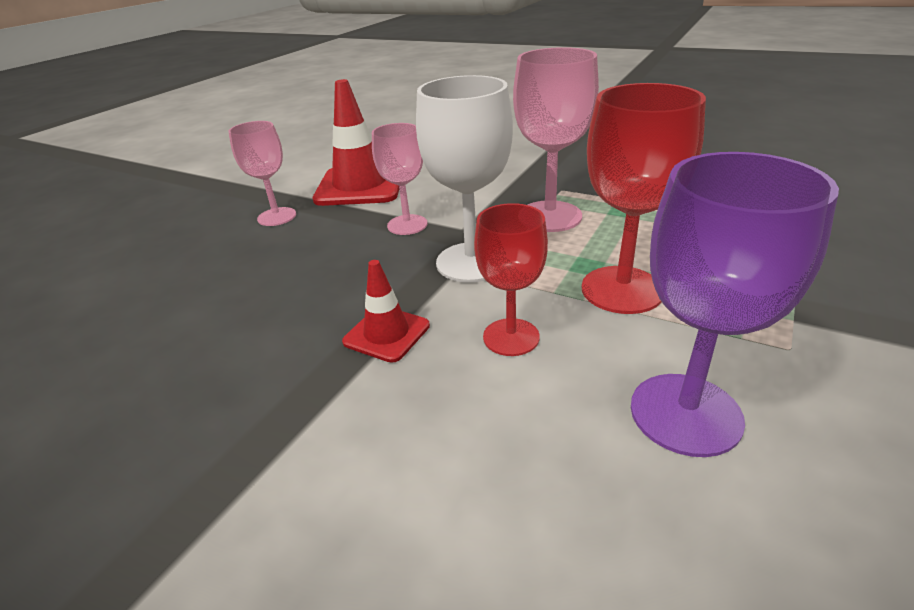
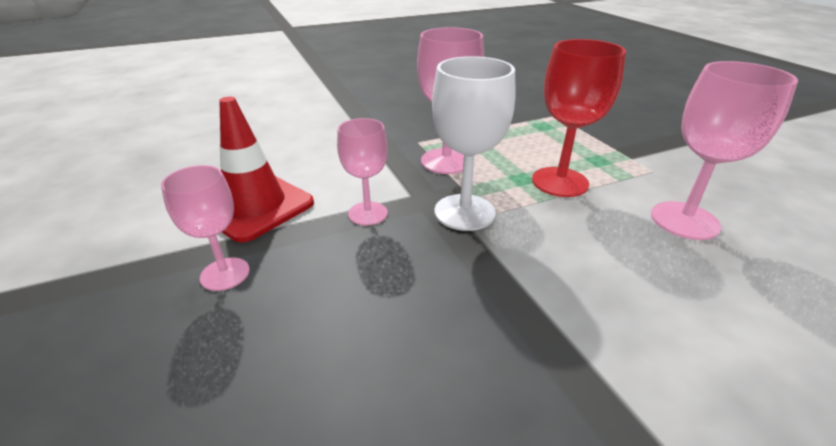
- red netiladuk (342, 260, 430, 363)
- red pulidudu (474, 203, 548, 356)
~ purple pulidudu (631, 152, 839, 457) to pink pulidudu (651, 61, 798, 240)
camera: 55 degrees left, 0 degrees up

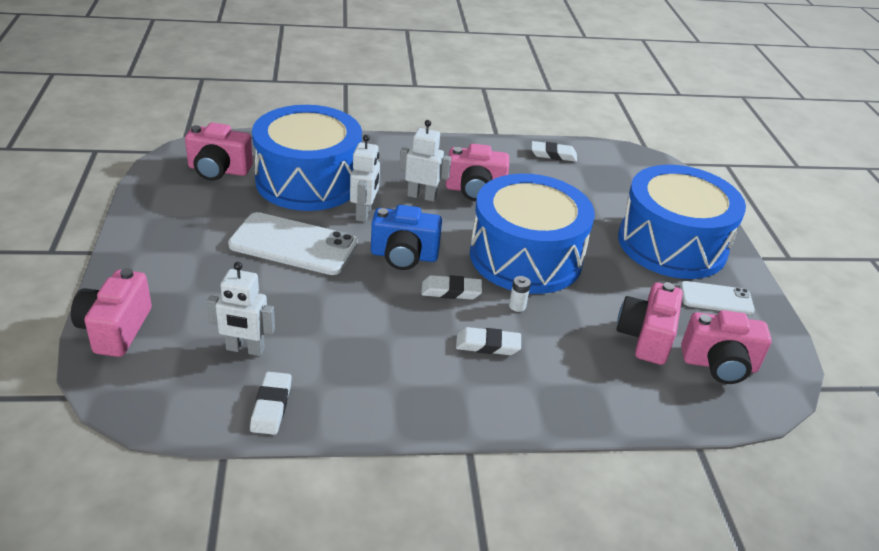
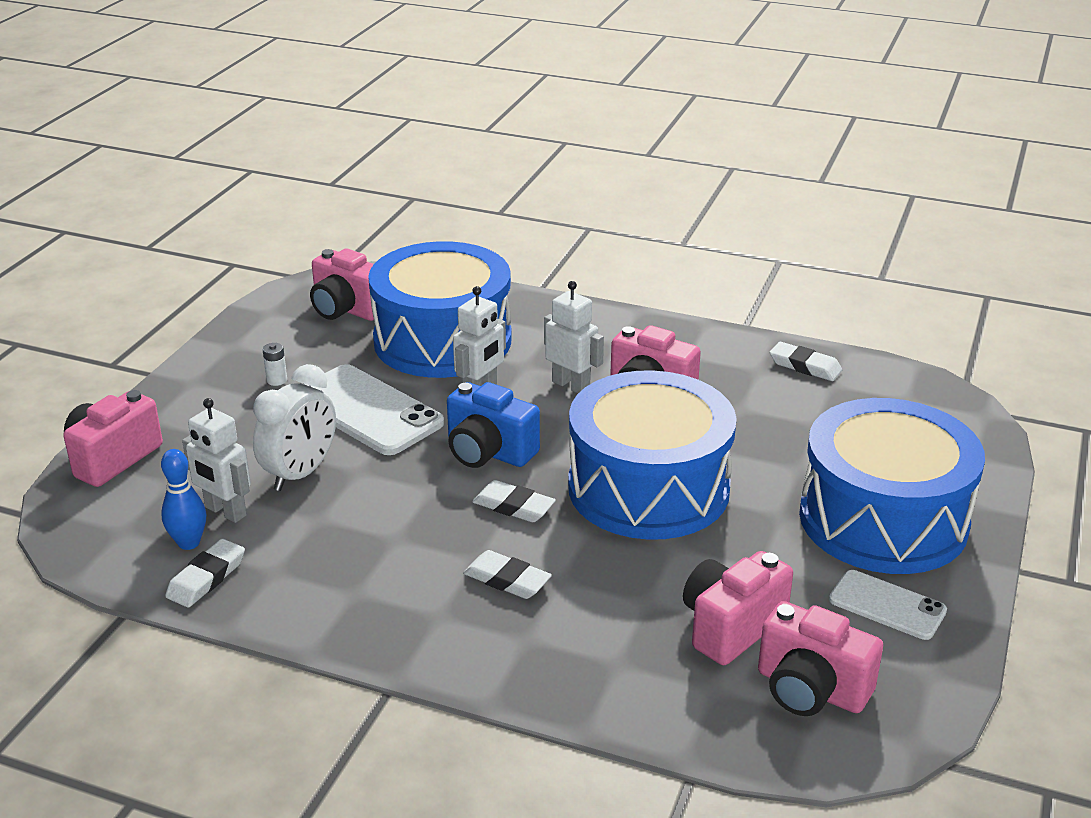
~ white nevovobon (509, 276, 531, 312) to (263, 343, 287, 386)
+ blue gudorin (161, 449, 206, 550)
+ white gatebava (253, 364, 336, 491)
camera: 30 degrees right, 5 degrees down

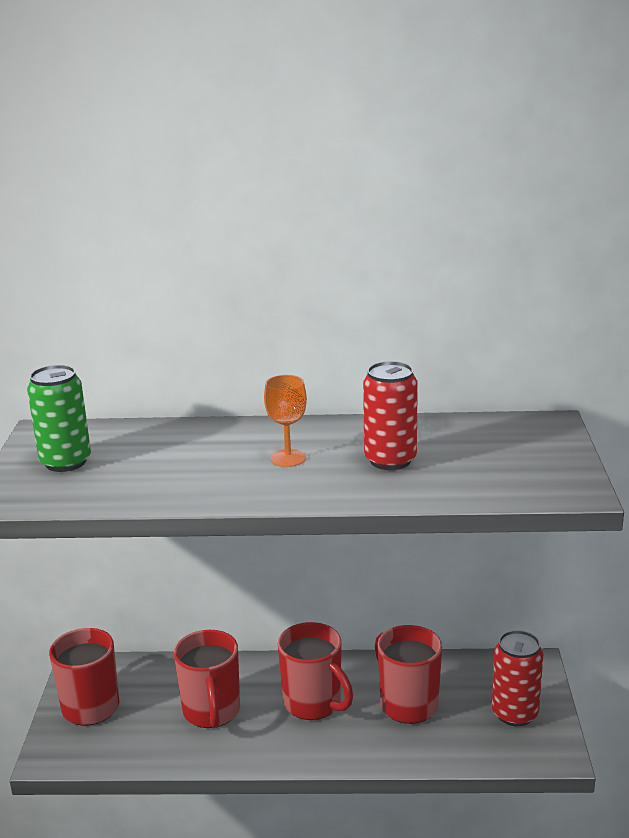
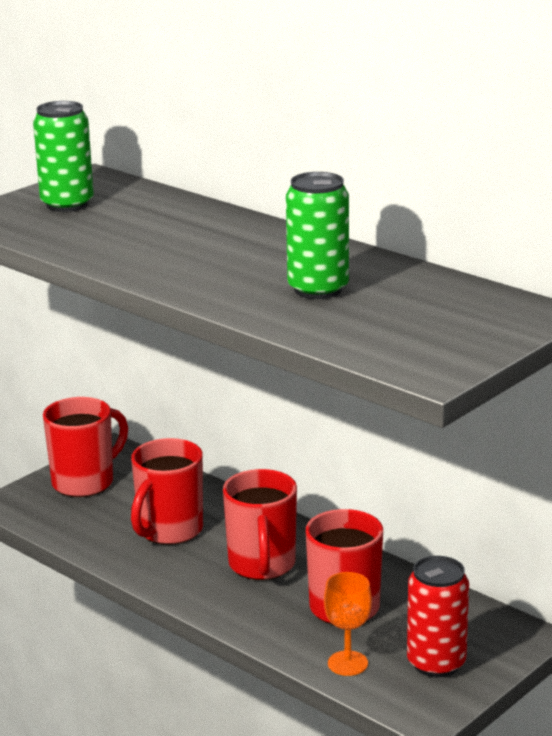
~ orange pulidudu (264, 375, 307, 467) to (324, 572, 372, 676)
~ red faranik (363, 361, 418, 470) to green faranik (286, 172, 349, 299)
camera: 40 degrees right, 0 degrees up

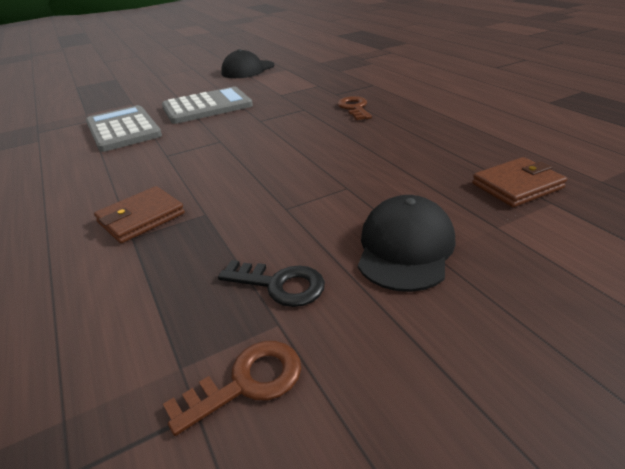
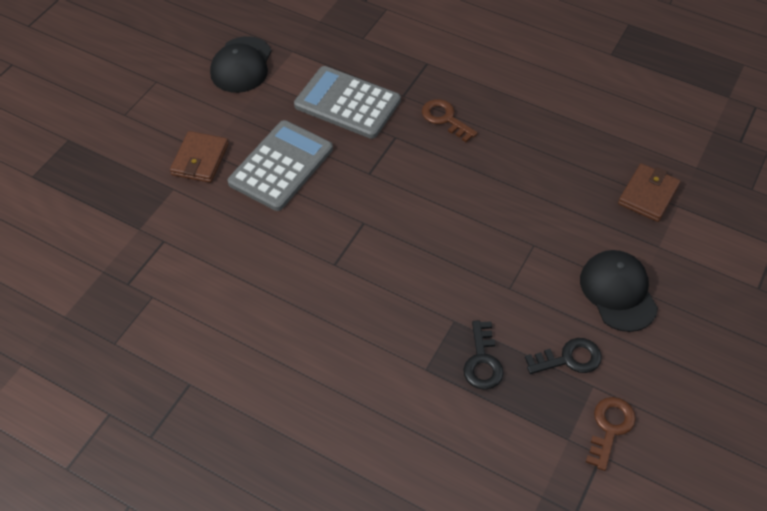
~ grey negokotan (86, 105, 162, 152) to (294, 66, 401, 139)
~ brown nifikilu (94, 186, 185, 243) to (170, 131, 229, 183)
+ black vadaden (463, 320, 504, 390)
camera: 35 degrees left, 20 degrees up

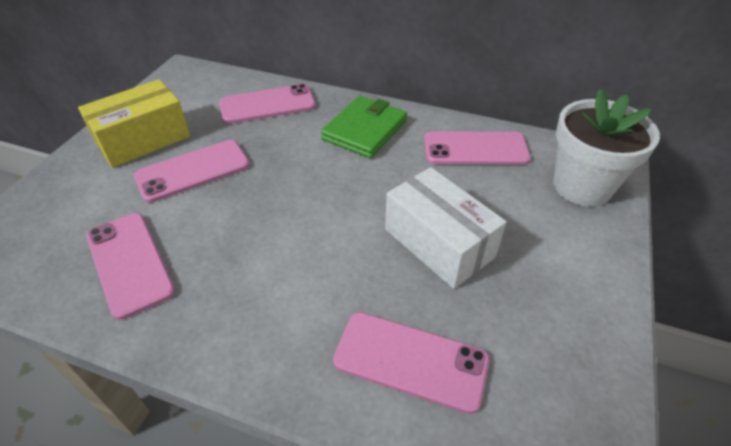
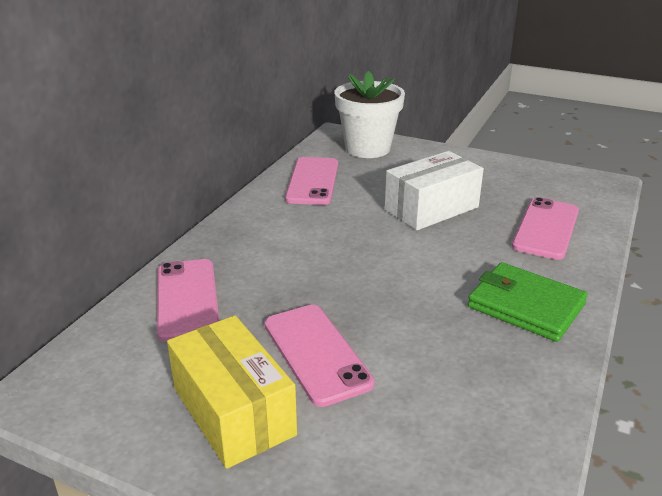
- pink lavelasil (86, 213, 175, 320)
~ green nifikilu (321, 96, 407, 158) to (467, 262, 588, 342)
camera: 85 degrees left, 15 degrees down

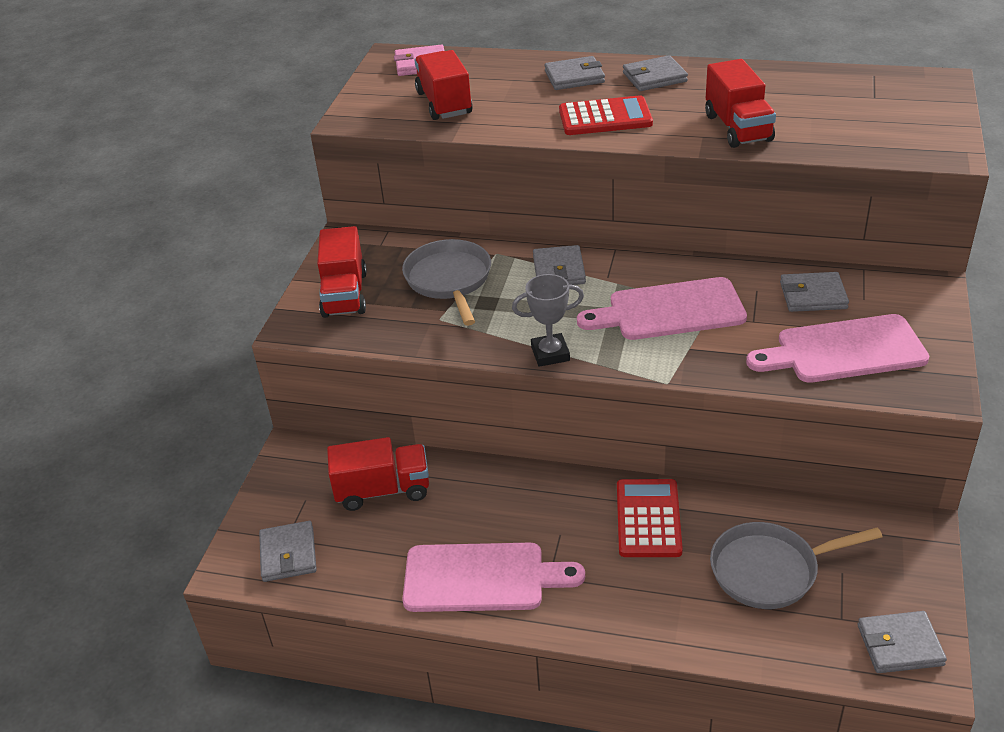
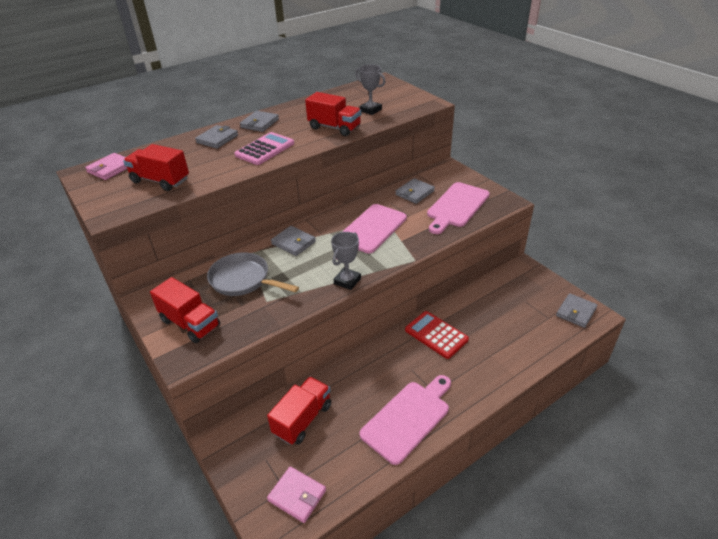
~ grey nifikilu (259, 521, 317, 582) to pink nifikilu (267, 466, 326, 523)
~ red negokotan (559, 95, 653, 135) to pink negokotan (235, 132, 294, 165)
- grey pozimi (710, 522, 882, 609)
+ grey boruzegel (355, 65, 386, 115)
camera: 50 degrees left, 0 degrees up

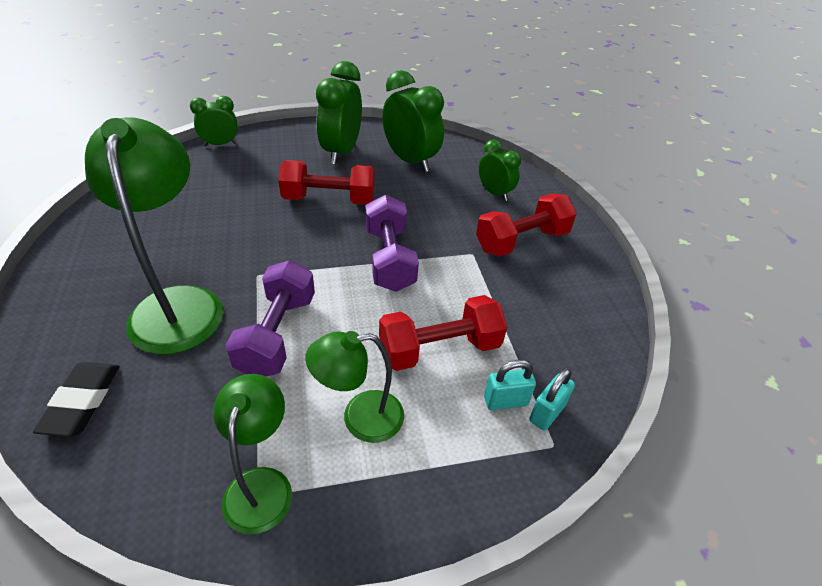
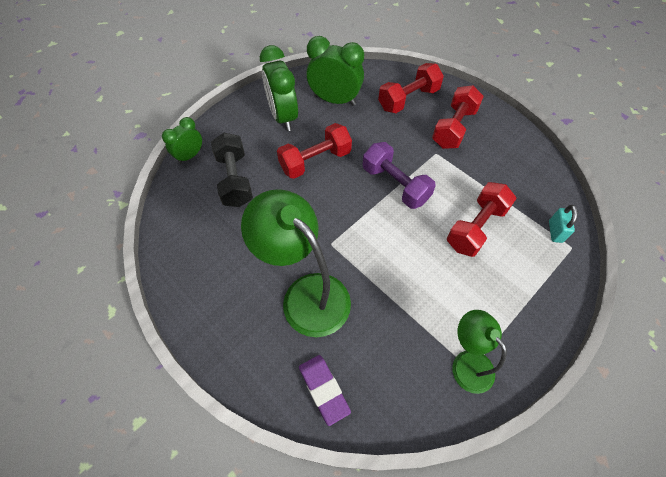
~ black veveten (33, 362, 120, 437) to purple veveten (299, 355, 351, 426)
- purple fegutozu (226, 260, 315, 376)
- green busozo (305, 331, 404, 443)
~ green gatebava (479, 140, 521, 201) to red fegutozu (378, 63, 444, 113)
- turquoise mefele (484, 360, 536, 410)
+ black fegutozu (211, 133, 253, 207)
camera: 30 degrees left, 15 degrees up

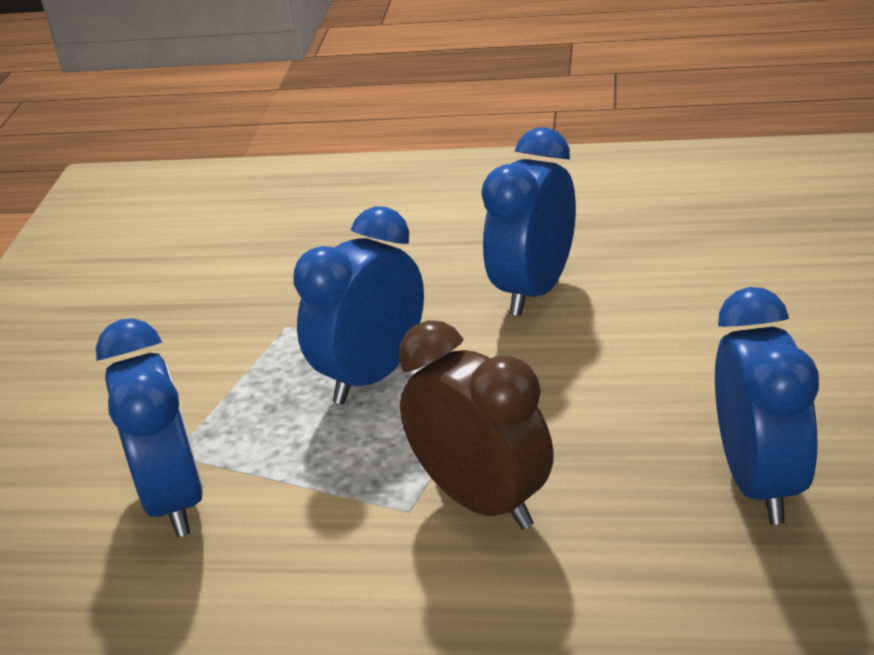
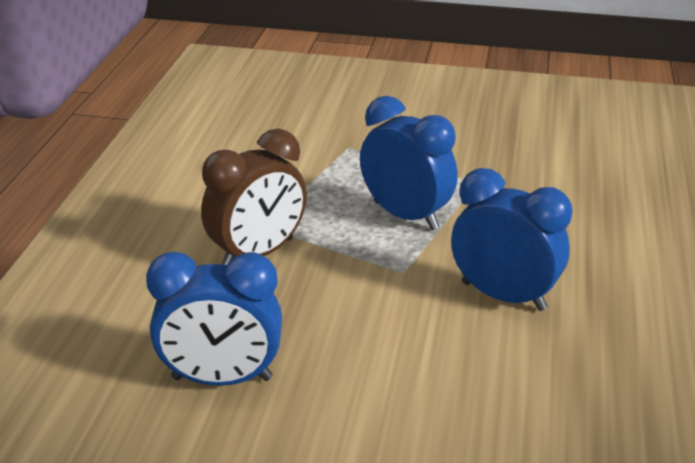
- blue gatebava (96, 318, 203, 537)
camera: 90 degrees right, 0 degrees up

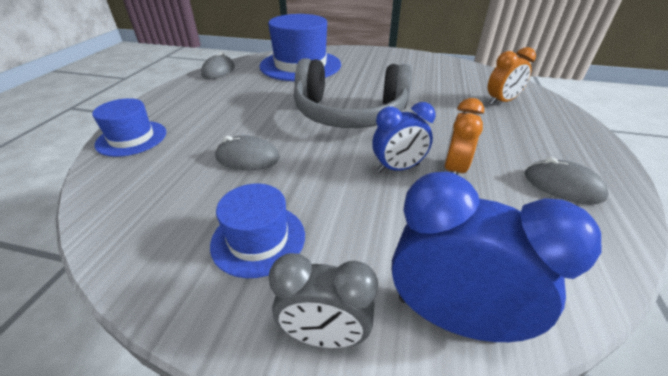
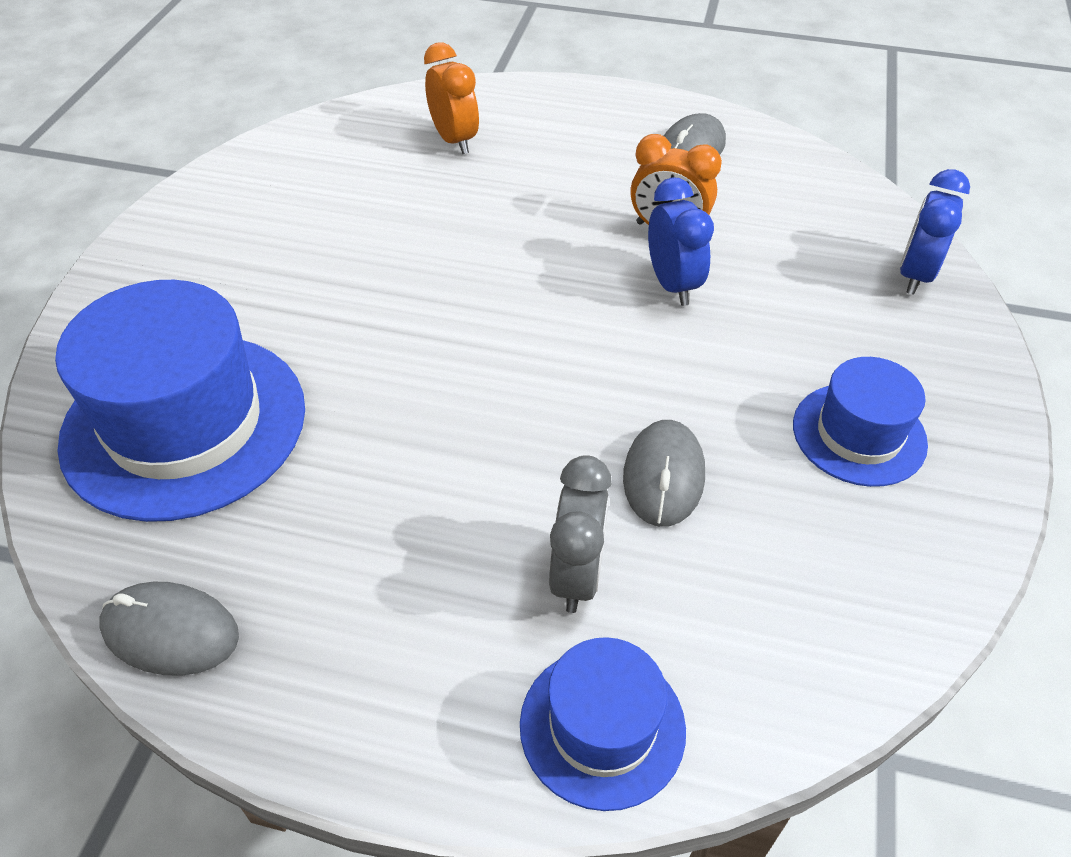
~ grey gatebava (269, 253, 378, 348) to (549, 455, 612, 613)
- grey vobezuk (294, 58, 412, 128)
~ blue gatebava (392, 172, 601, 342) = (900, 169, 970, 295) x0.65
camera: 90 degrees left, 10 degrees up

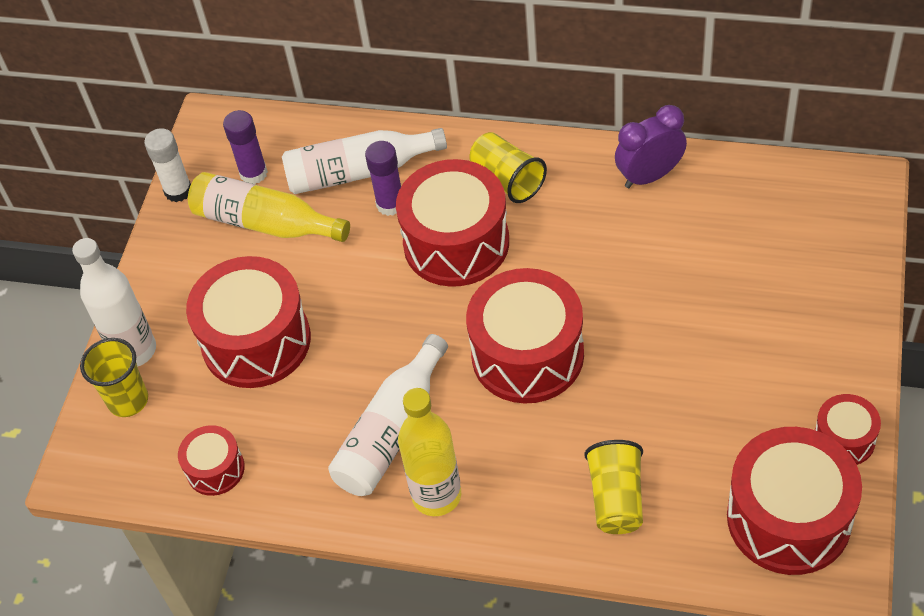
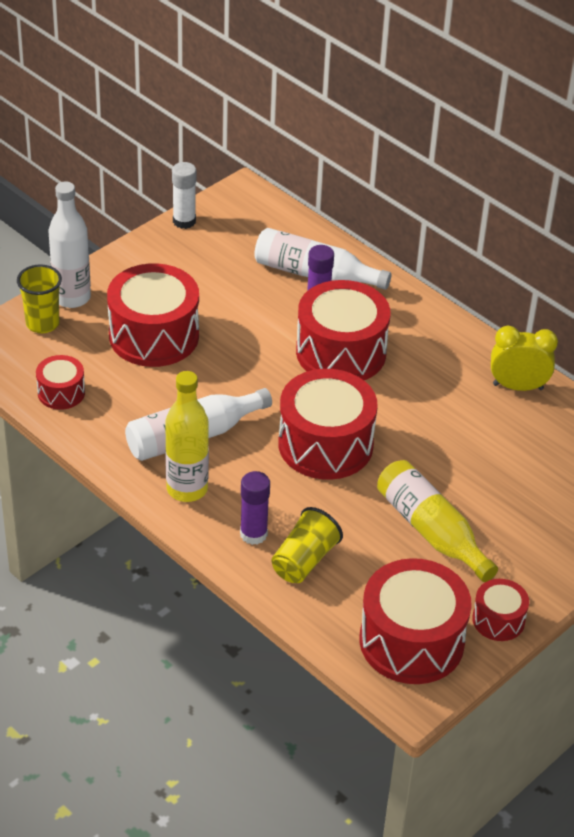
~ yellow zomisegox (188, 172, 350, 242) to (377, 460, 498, 582)
~ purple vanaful (223, 110, 268, 184) to (240, 471, 270, 545)
- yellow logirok (469, 132, 547, 203)
~ purple gatebava (615, 105, 687, 188) to yellow gatebava (491, 326, 558, 391)
camera: 25 degrees right, 10 degrees down

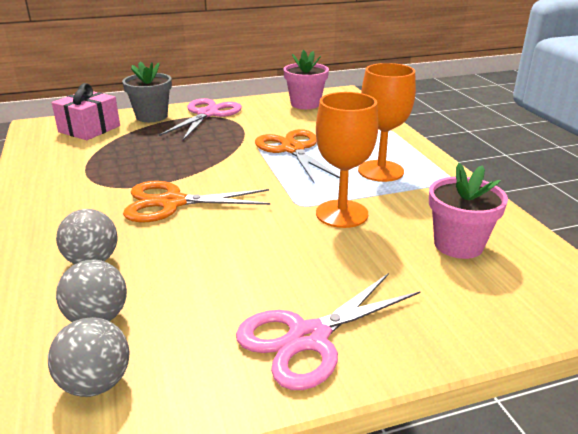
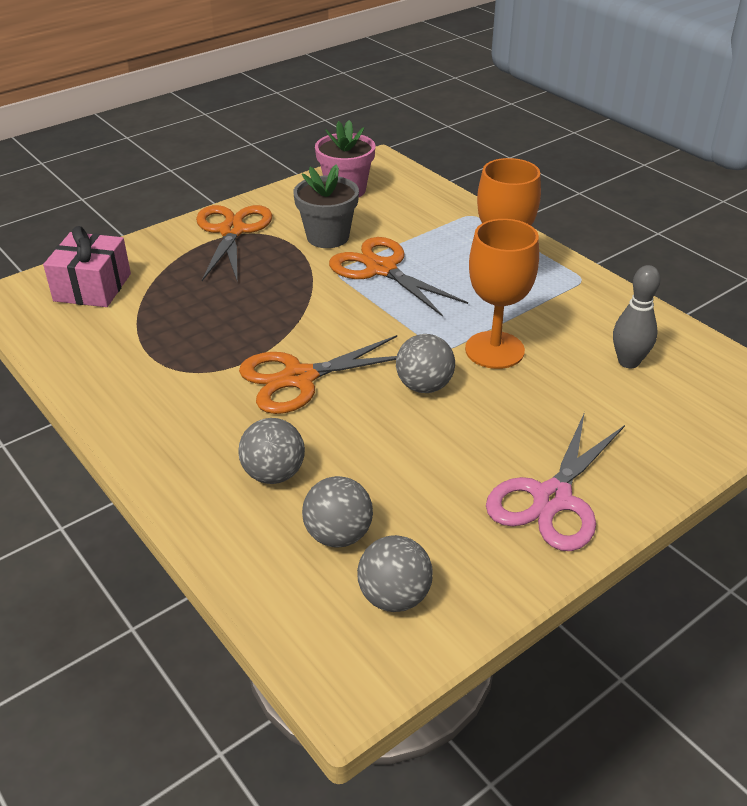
~ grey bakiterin (122, 62, 172, 122) to (293, 164, 359, 248)
~ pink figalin (159, 98, 242, 141) to orange figalin (196, 205, 272, 283)
~ pink bakiterin (429, 163, 508, 259) to grey gudorin (613, 265, 661, 368)
+ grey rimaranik (396, 334, 455, 393)
camera: 20 degrees left, 10 degrees up

